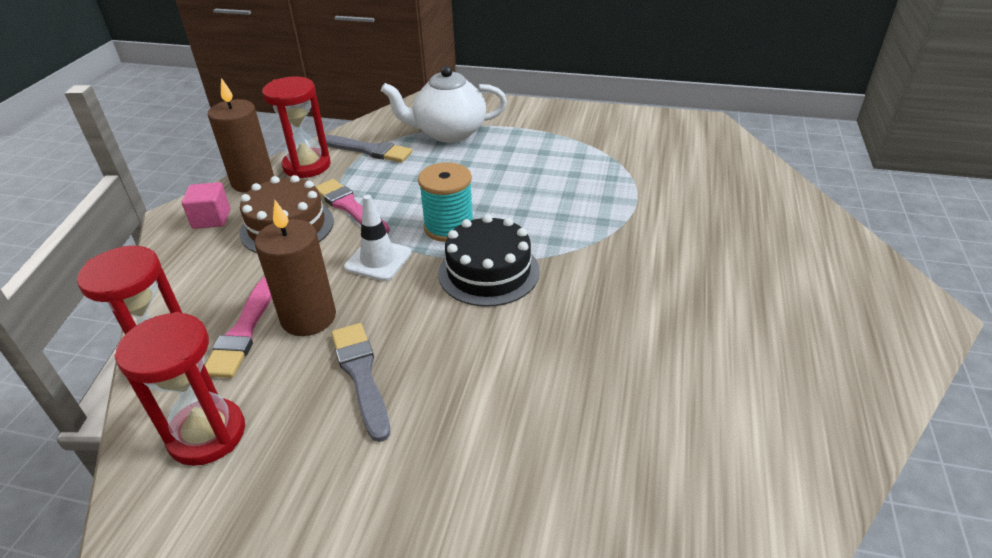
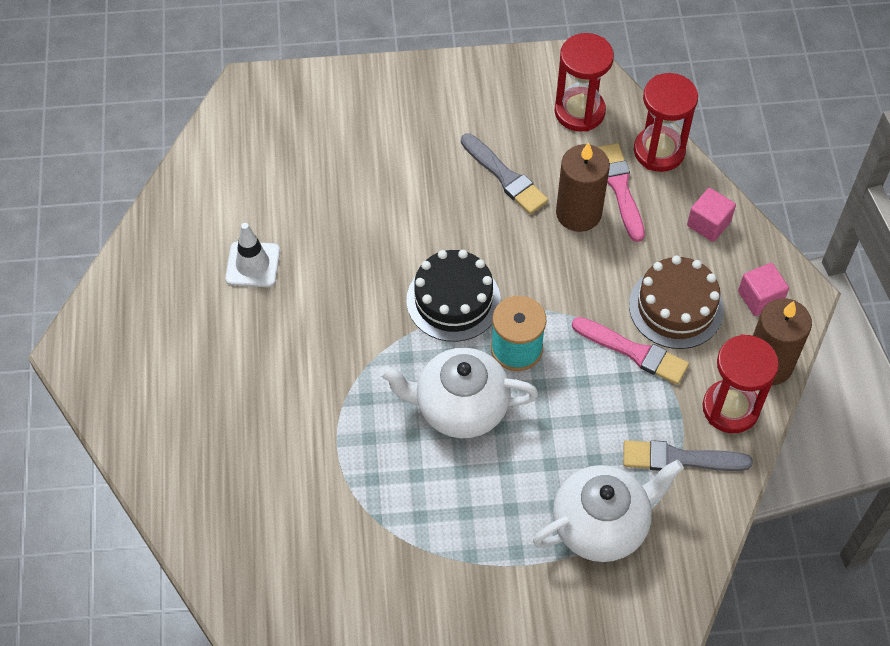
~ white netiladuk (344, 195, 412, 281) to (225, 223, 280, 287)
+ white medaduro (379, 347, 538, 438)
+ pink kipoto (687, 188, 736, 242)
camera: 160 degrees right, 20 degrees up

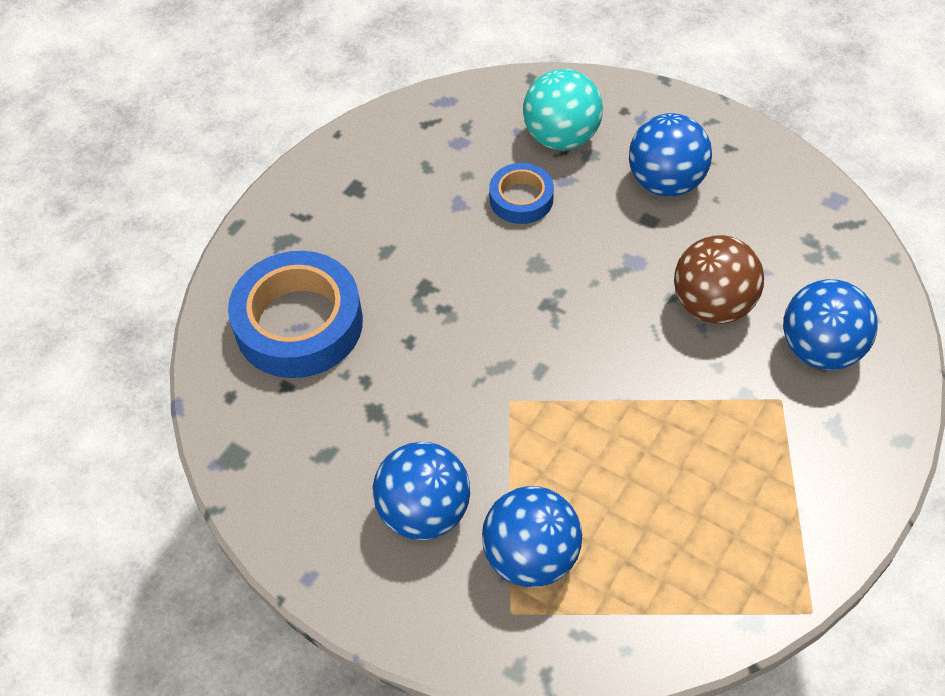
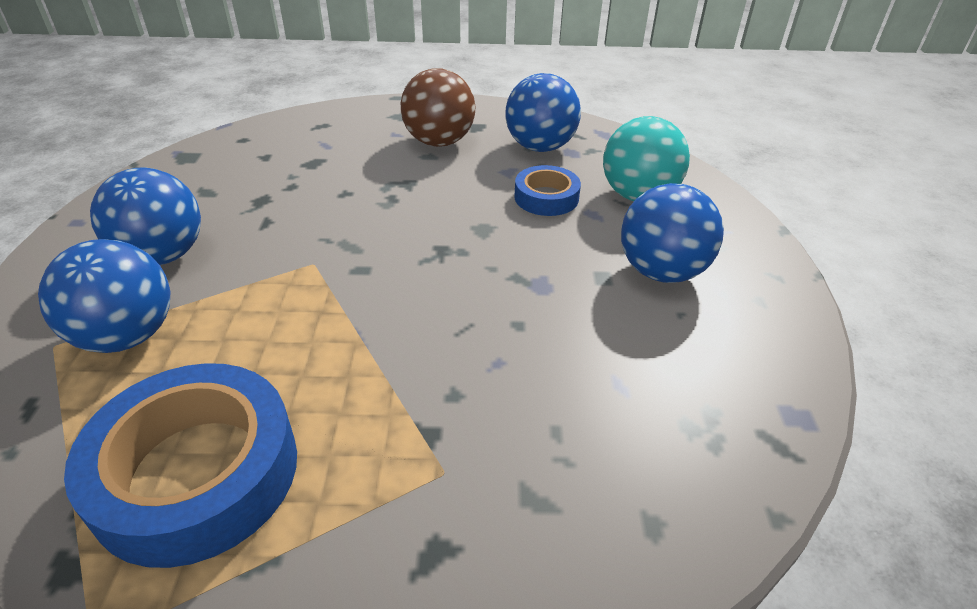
~ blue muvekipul (228, 251, 363, 378) to (64, 363, 297, 568)
~ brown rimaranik (674, 235, 764, 324) to (401, 68, 475, 147)
~ blue rimaranik (783, 279, 878, 370) to (506, 73, 581, 152)
camera: 55 degrees right, 15 degrees down

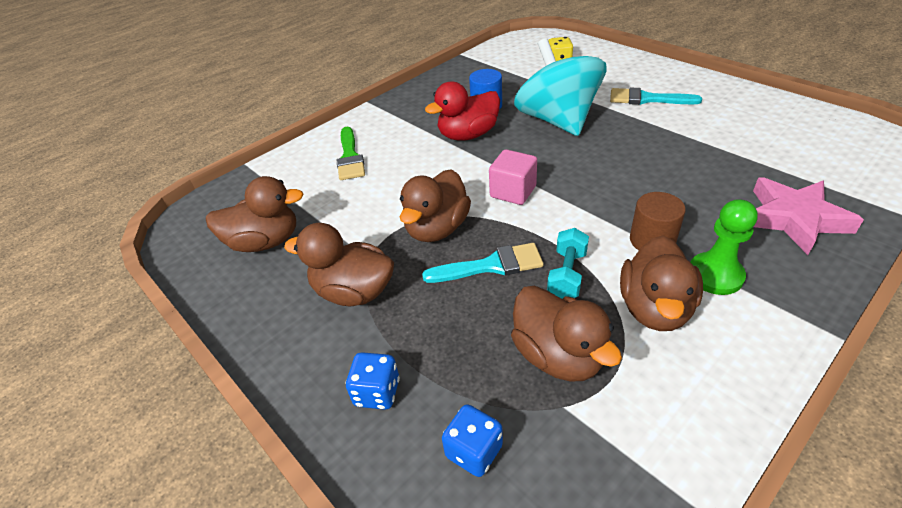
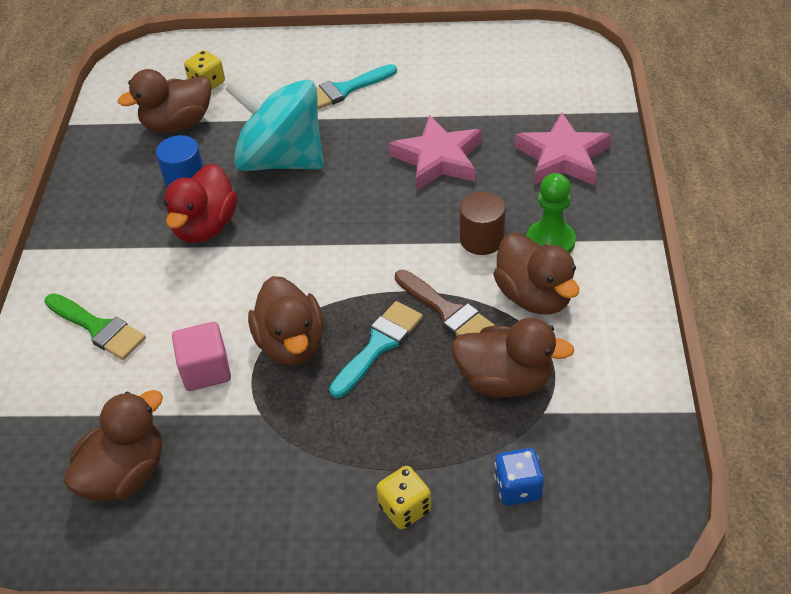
~ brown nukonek (284, 223, 394, 306) to (118, 69, 211, 133)
~ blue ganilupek (346, 352, 400, 410) to yellow ganilupek (376, 466, 431, 529)
~ pink kipoto (489, 149, 537, 205) to (172, 322, 231, 391)
~ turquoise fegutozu (547, 228, 589, 299) to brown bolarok (395, 270, 495, 336)
+ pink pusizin (389, 115, 482, 190)
camera: 45 degrees left, 5 degrees up

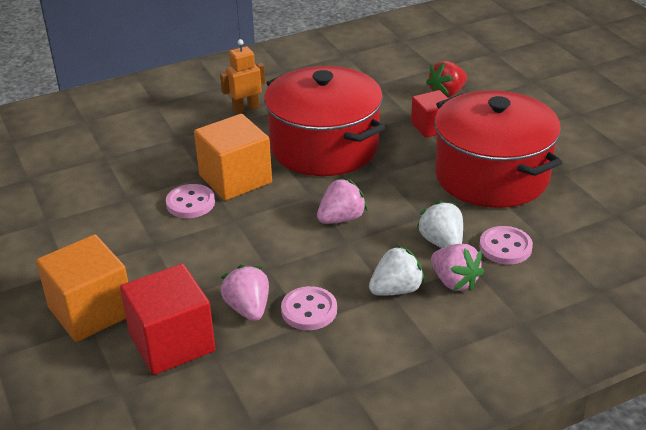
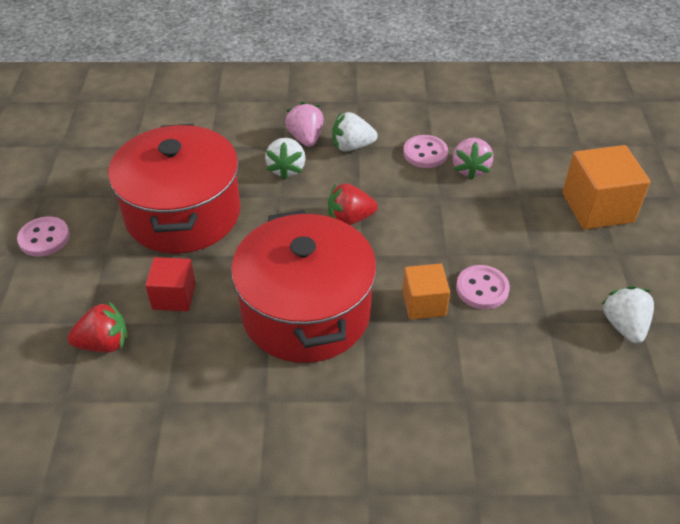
- red kipoto (120, 264, 216, 375)
~ orange kipoto (194, 114, 272, 200) = (402, 264, 450, 320) x0.61
- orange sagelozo (220, 39, 265, 114)
~ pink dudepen (317, 178, 367, 224) to red dudepen (328, 183, 377, 225)
~ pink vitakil (479, 226, 533, 264) to (17, 217, 70, 256)
+ white dudepen (602, 286, 654, 343)
camera: 155 degrees left, 10 degrees up

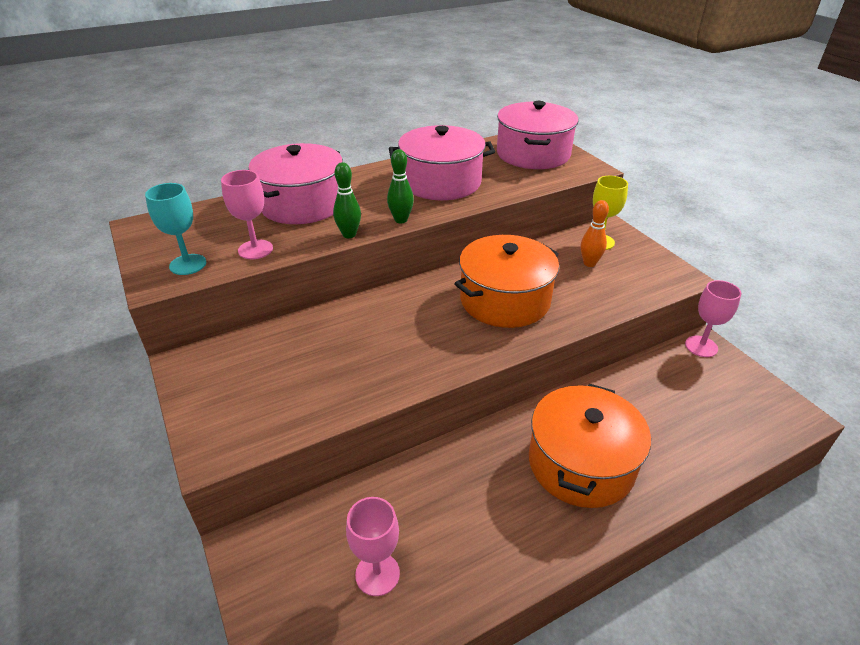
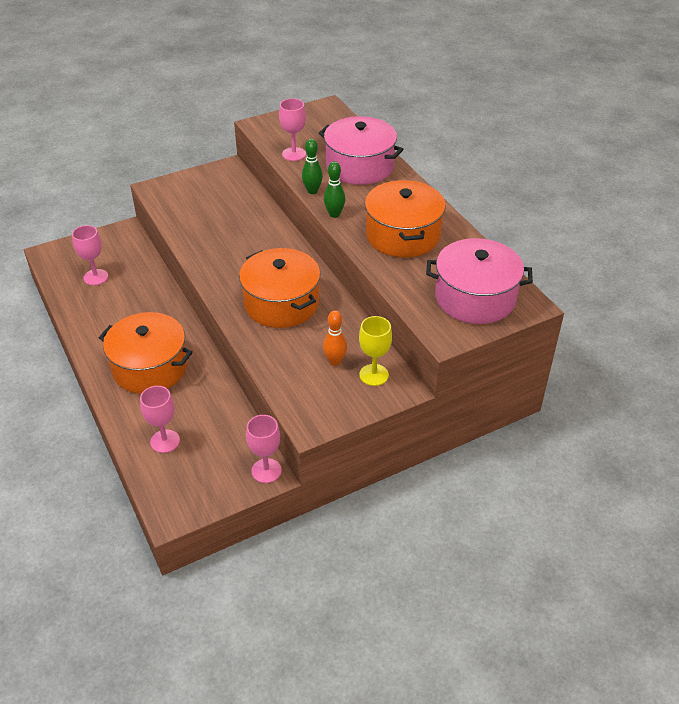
- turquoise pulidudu (145, 183, 206, 275)
~ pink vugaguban (389, 125, 495, 200) to orange vugaguban (365, 180, 446, 258)
+ pink pulidudu (140, 386, 180, 453)
camera: 90 degrees right, 5 degrees up

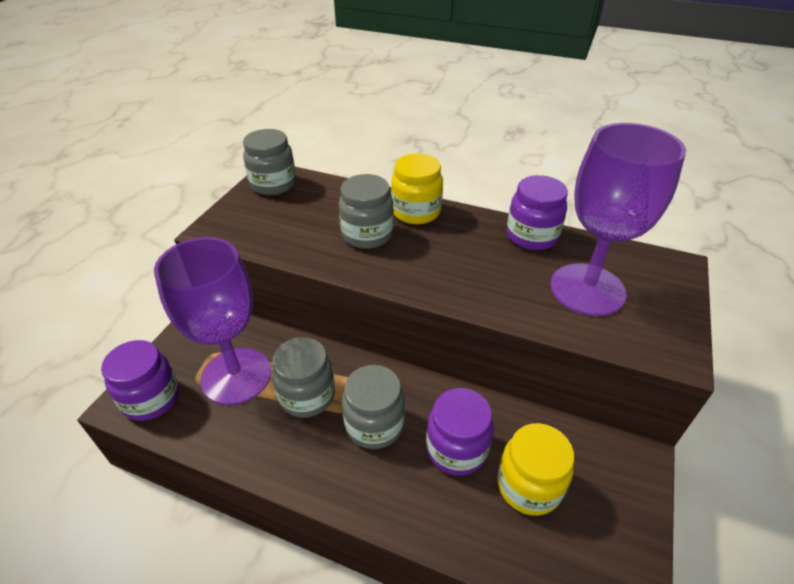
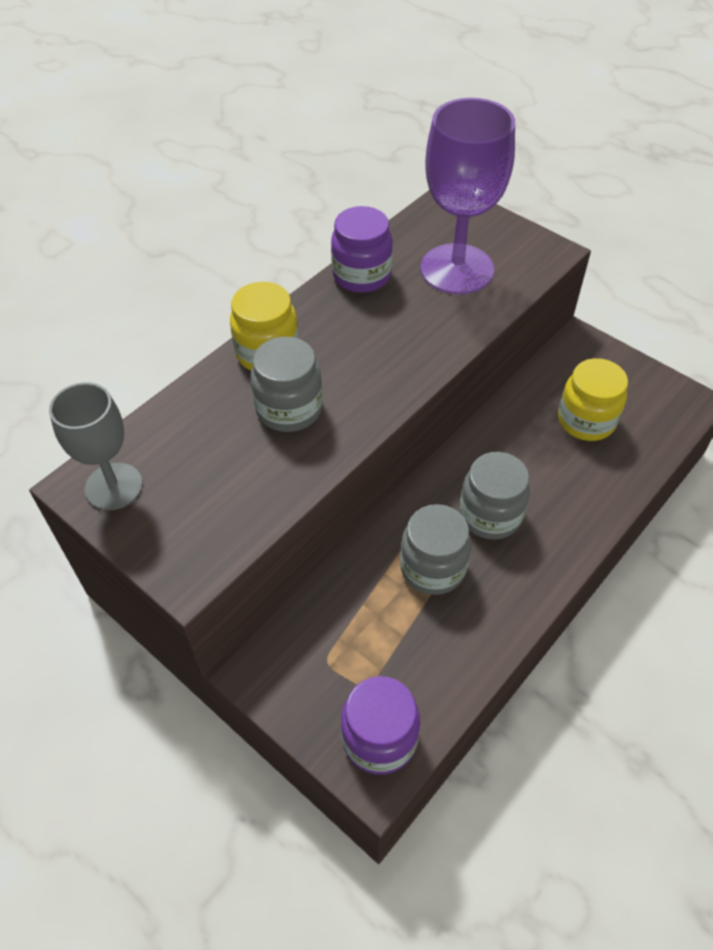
- purple pulidudu (154, 237, 271, 405)
~ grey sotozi (243, 129, 296, 195) to grey pulidudu (49, 382, 143, 510)
- purple sotozi (426, 388, 494, 476)
camera: 70 degrees left, 10 degrees up

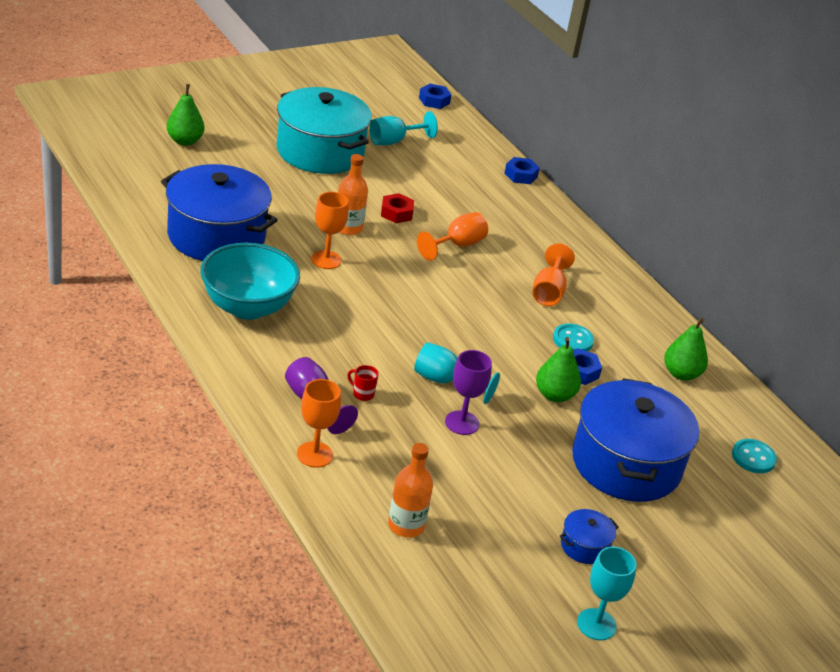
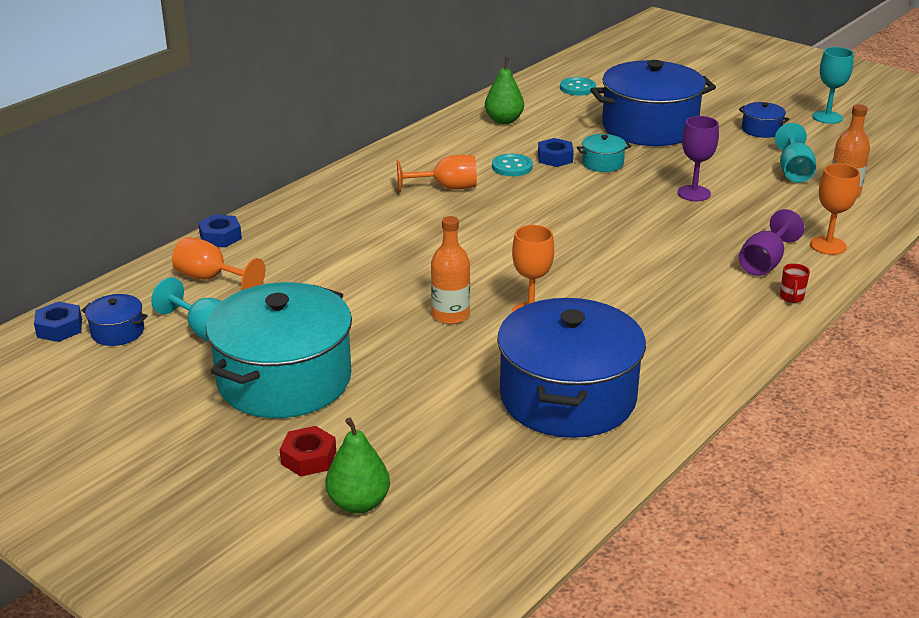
- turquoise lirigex (200, 243, 300, 320)
~ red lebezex (347, 365, 379, 401) to (780, 263, 810, 303)
~ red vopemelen (381, 193, 414, 223) to (280, 426, 336, 477)
~ turquoise pulidudu (414, 342, 500, 404) to (775, 123, 816, 183)
~ orange pulidudu (417, 212, 488, 261) to (172, 237, 265, 290)
~ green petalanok (536, 337, 581, 402) to turquoise vugaguban (577, 134, 631, 172)
+ blue vugaguban (81, 294, 148, 346)
camera: 105 degrees left, 5 degrees down

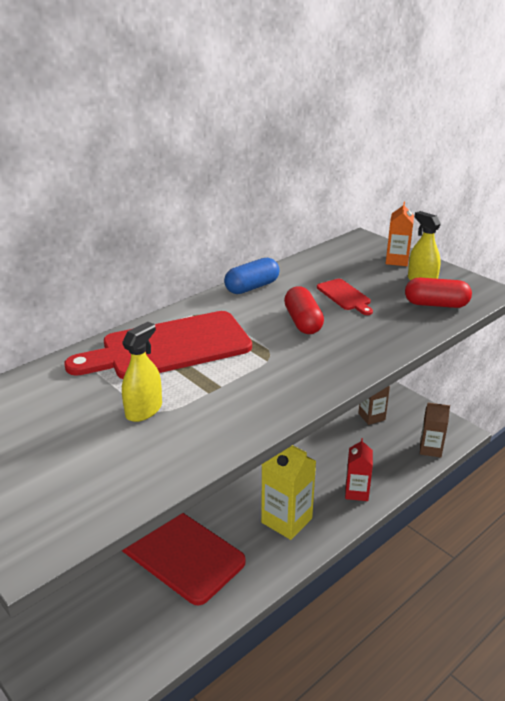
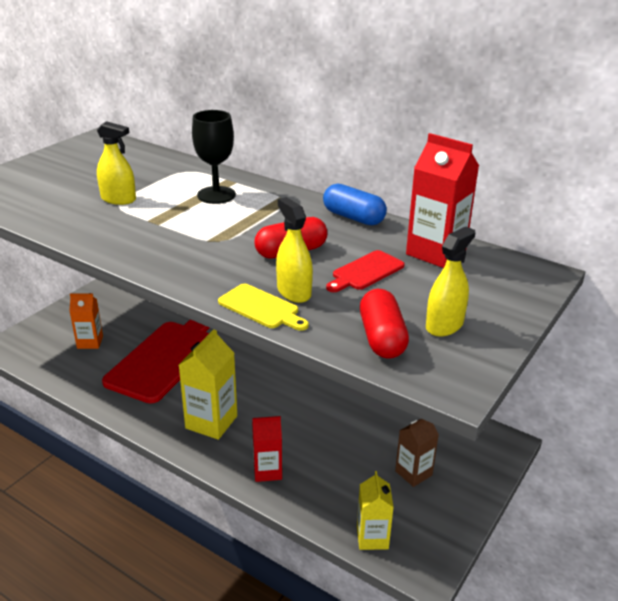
~ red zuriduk (65, 311, 252, 379) to black pulidudu (192, 110, 236, 204)
~ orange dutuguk (386, 202, 414, 266) to (69, 293, 103, 349)
~ brown dutuguk (420, 403, 450, 458) to yellow dutuguk (357, 471, 394, 550)
+ yellow zuriduk (218, 284, 309, 331)
+ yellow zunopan (276, 197, 313, 303)
+ red dutuguk (406, 133, 479, 268)
camera: 75 degrees right, 0 degrees up

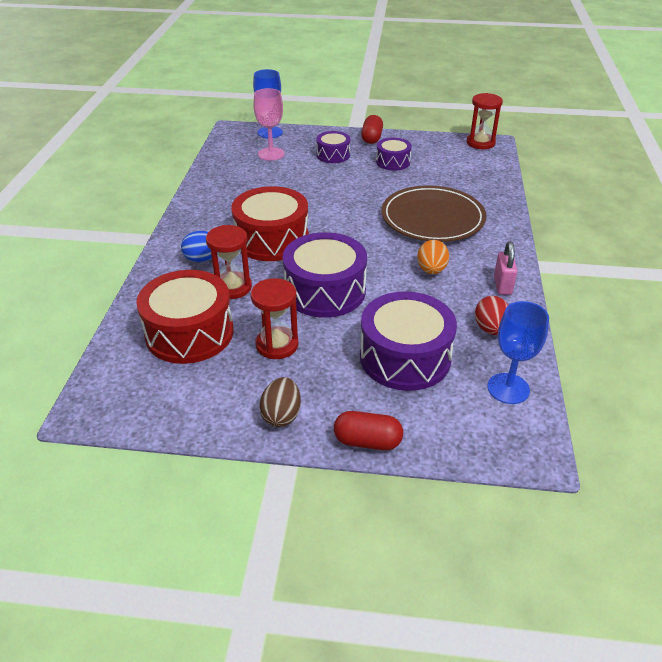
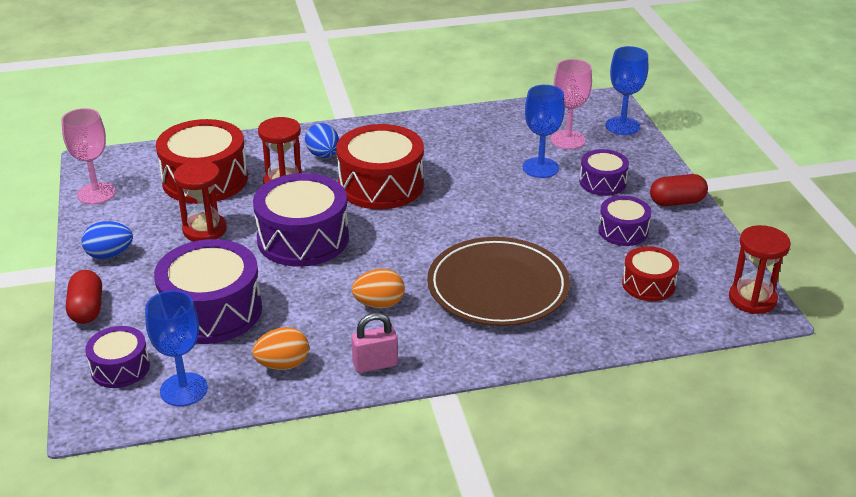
~ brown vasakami (260, 377, 301, 427) to blue vasakami (81, 221, 133, 259)
~ red vasakami (475, 296, 508, 335) to orange vasakami (252, 327, 309, 370)
+ pink pulidudu (61, 108, 116, 204)
+ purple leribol (85, 326, 150, 388)
+ blue pulidudu (523, 85, 565, 178)
+ red leribol (622, 246, 679, 301)
camera: 70 degrees right, 5 degrees down

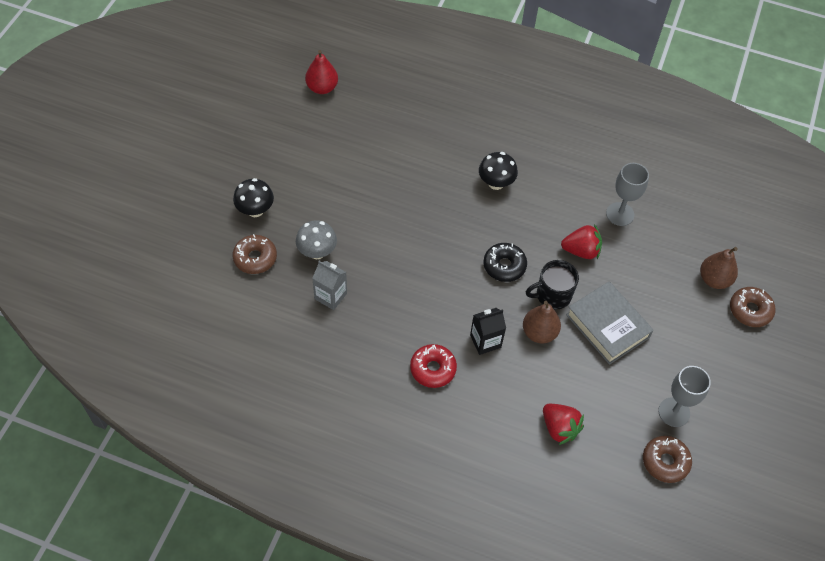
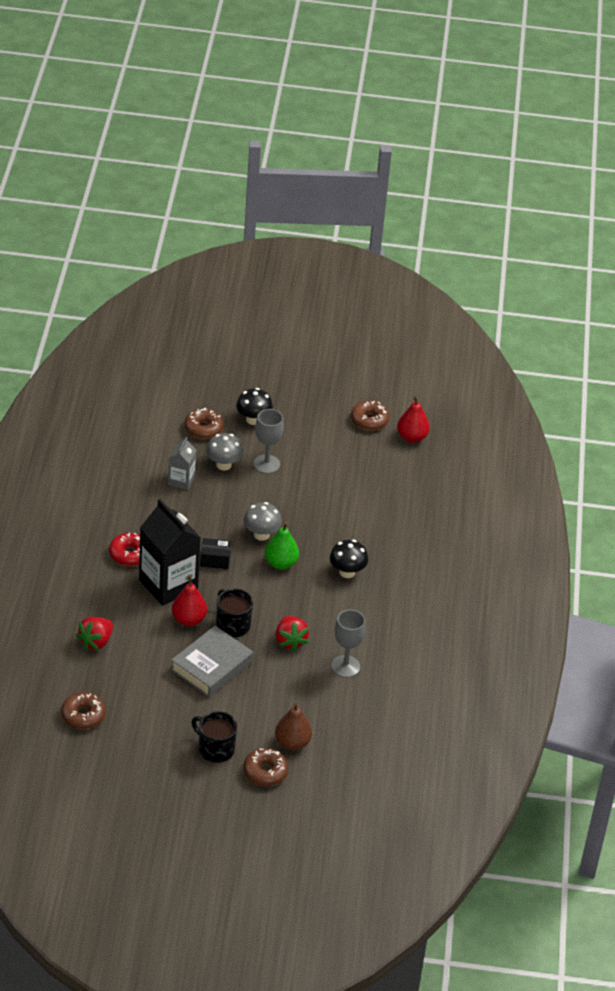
~ black dutuguk (470, 308, 506, 355) = (139, 499, 201, 606) x1.93
- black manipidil (483, 243, 527, 282)
~ brown petalanok (523, 301, 561, 344) to red petalanok (172, 576, 207, 626)
~ grey pulidudu (658, 366, 711, 427) to (253, 409, 284, 474)
+ black lebezex (192, 711, 237, 763)
+ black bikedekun (200, 538, 231, 569)
+ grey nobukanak (244, 502, 282, 541)
+ green petalanok (265, 522, 299, 569)
+ brown manipidil (351, 400, 390, 431)
camera: 75 degrees right, 15 degrees down

